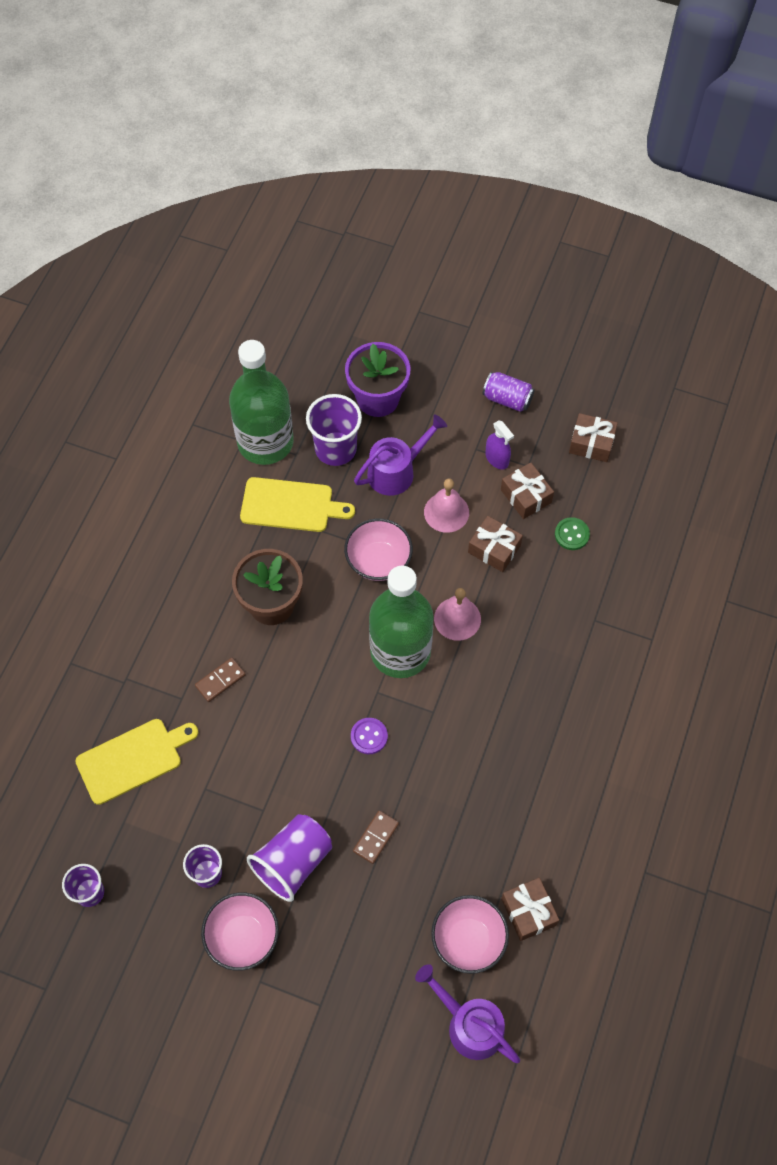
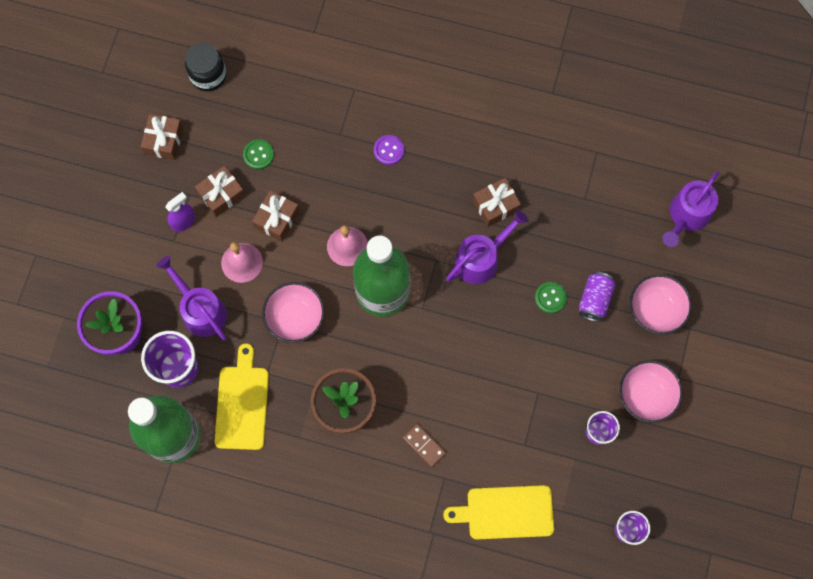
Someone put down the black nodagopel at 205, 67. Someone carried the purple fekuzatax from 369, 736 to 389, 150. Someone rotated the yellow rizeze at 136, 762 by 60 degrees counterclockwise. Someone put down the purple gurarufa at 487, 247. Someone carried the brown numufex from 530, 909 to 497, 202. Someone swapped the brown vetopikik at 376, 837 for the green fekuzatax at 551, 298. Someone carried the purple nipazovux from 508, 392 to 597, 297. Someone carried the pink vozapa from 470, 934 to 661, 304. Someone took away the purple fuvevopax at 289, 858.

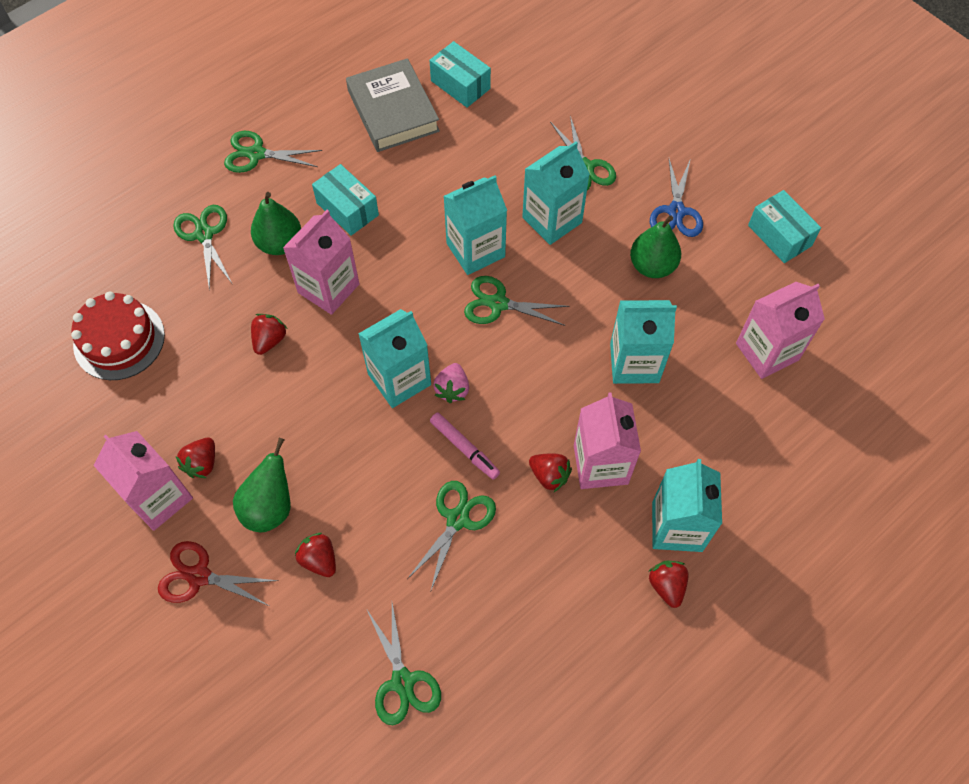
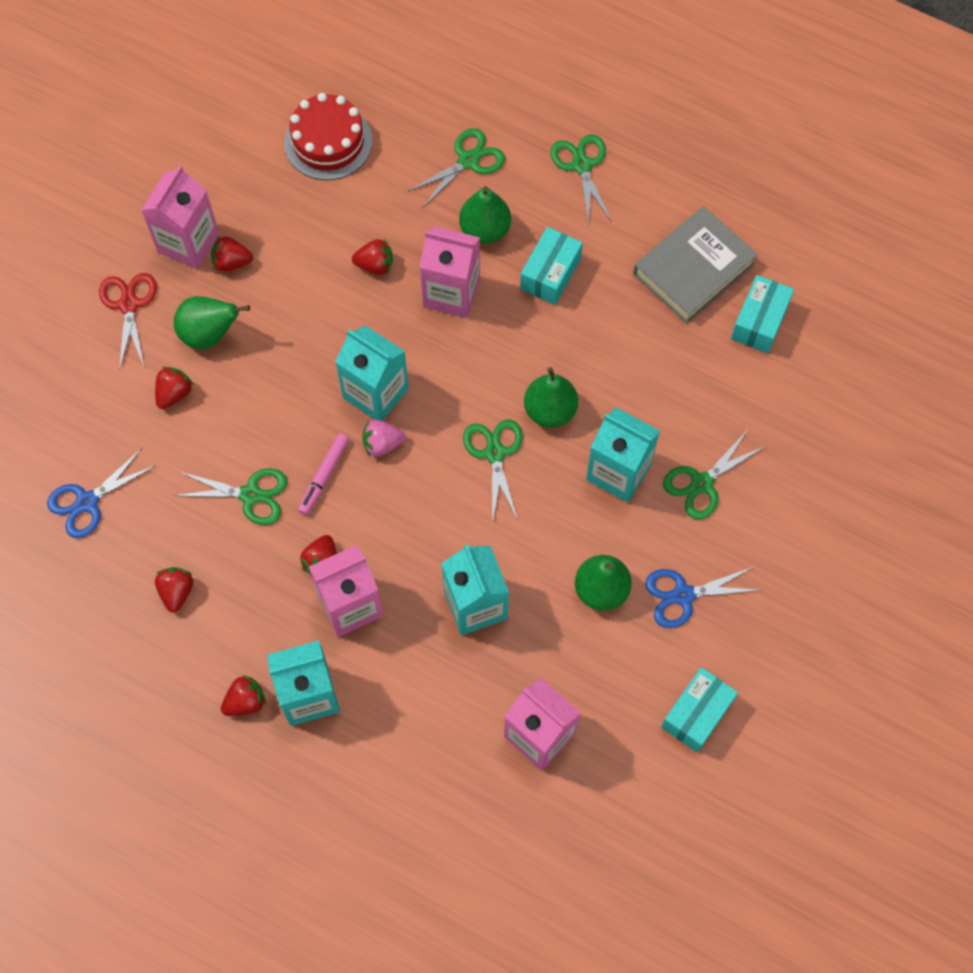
Someone repainted the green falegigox at 404, 664, which became the blue falegigox at 102, 493. Someone put down the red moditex at 174, 590. Someone swapped the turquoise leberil at 475, 225 for the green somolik at 551, 397.

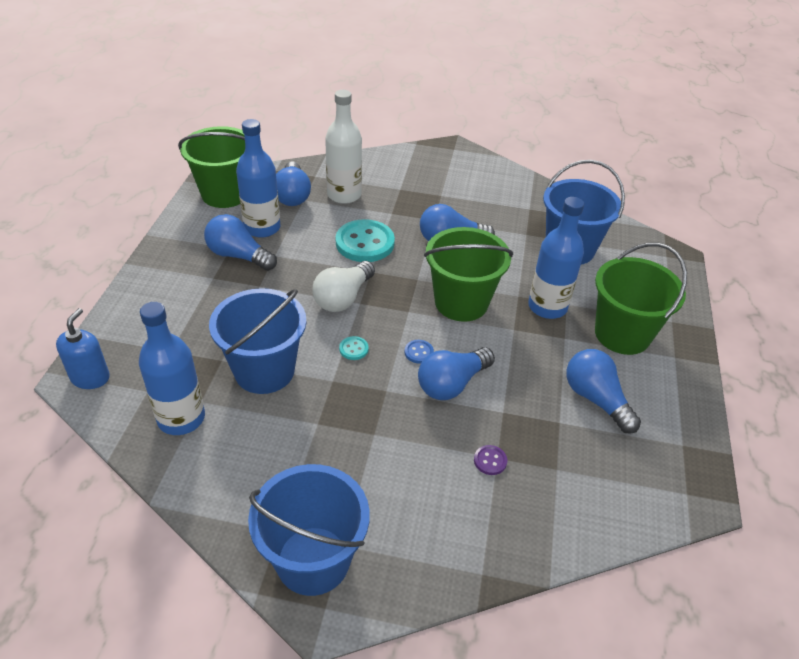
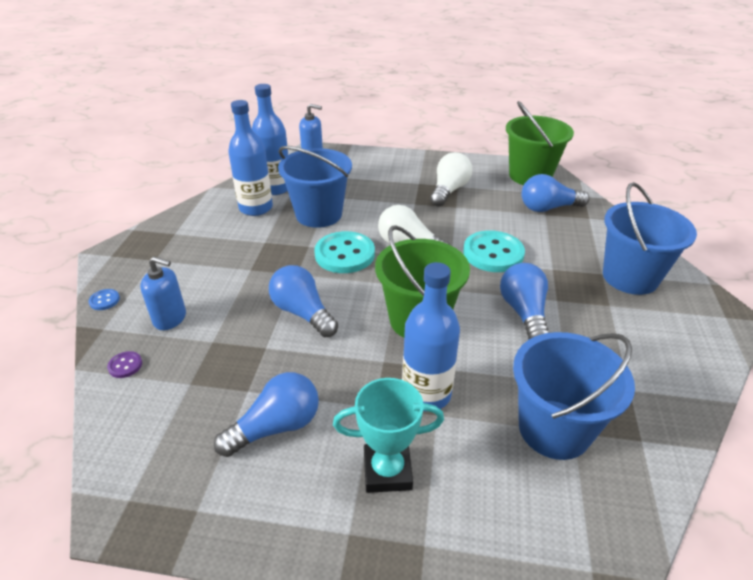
Someone carried the blue fekuzatax from 419, 352 to 104, 299. Someone carried the purple fekuzatax from 490, 460 to 124, 364. Someone put down the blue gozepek at 163, 293. Someone carried the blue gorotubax from 258, 178 to 250, 158. Someone scaled the turquoise fekuzatax at 354, 348 by 2.33. Someone swapped the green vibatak at 641, 299 for the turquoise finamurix at 388, 435. Someone repainted the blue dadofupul at 240, 242, which became the white dadofupul at 451, 179. Someone carried the blue vibatak from 309, 530 to 650, 238. Someone took away the white gorotubax at 343, 147.

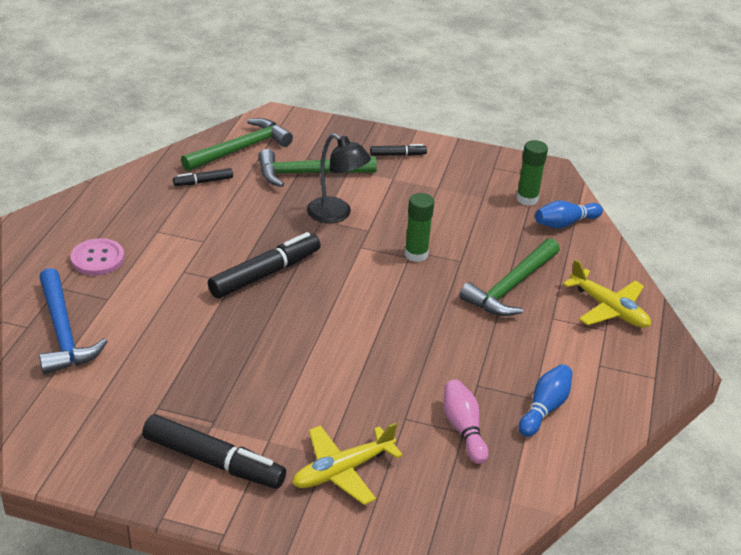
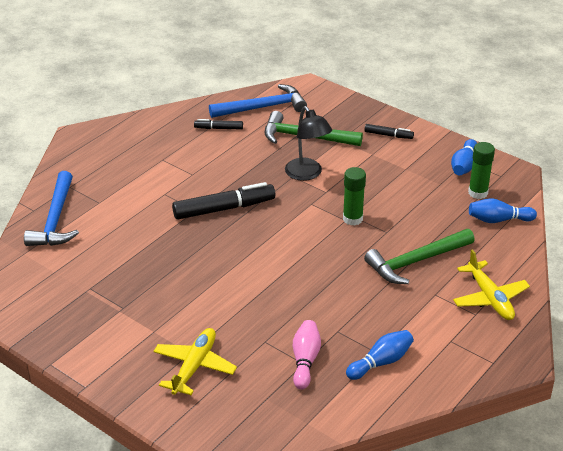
Someone rotated the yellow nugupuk at 347, 463 by 120 degrees clockwise. Someone repainted the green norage at 237, 144, which became the blue norage at 258, 101. Someone put down the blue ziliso at 464, 157. Someone took away the pink fekuzatax at 97, 257. Someone took away the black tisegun at 214, 451.

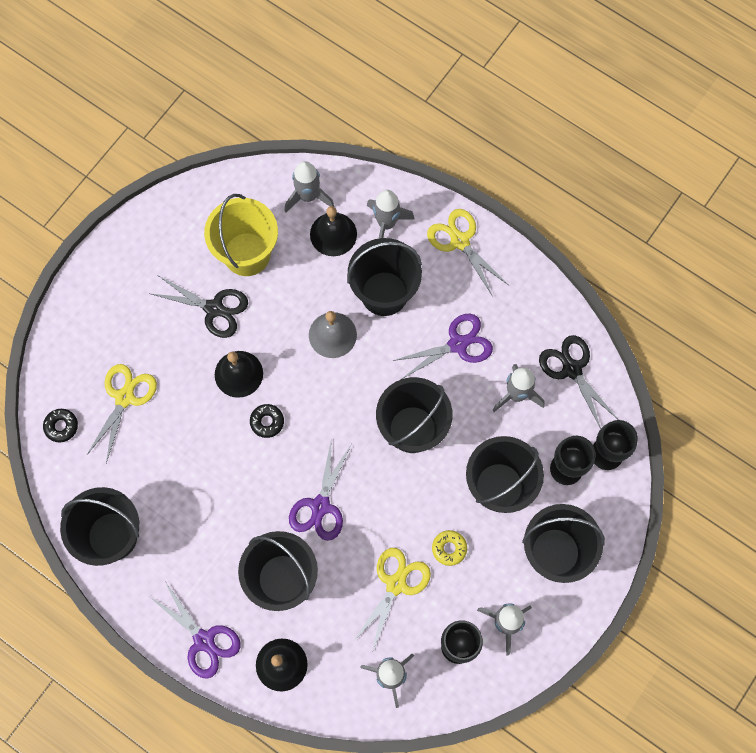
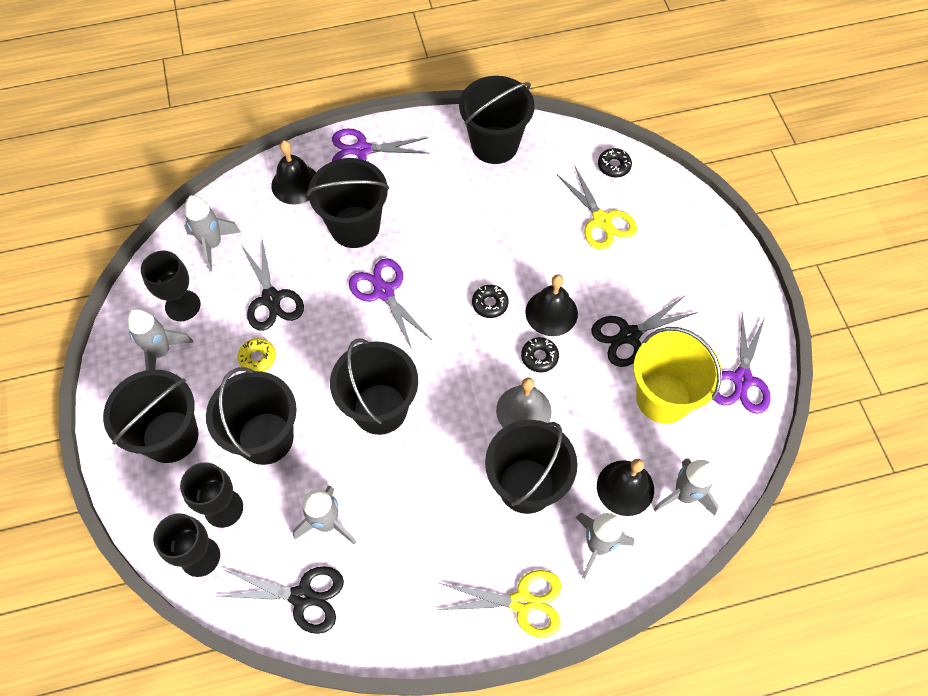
Someone repainted the yellow falegigox at 391, 600, which became the black falegigox at 273, 285. Someone put down the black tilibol at 540, 354. Someone carried the purple falegigox from 442, 346 to 742, 363.

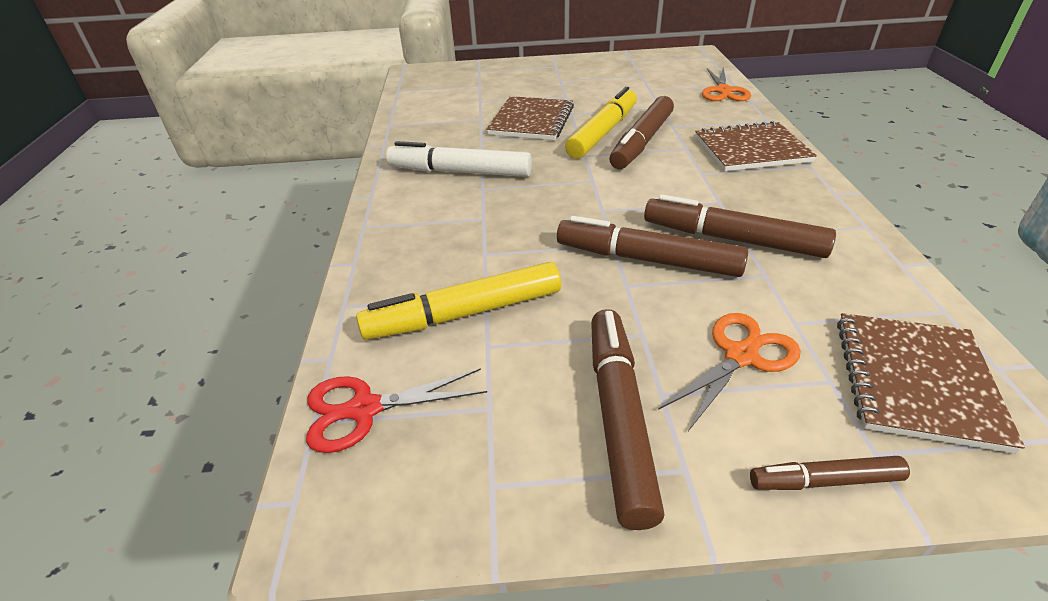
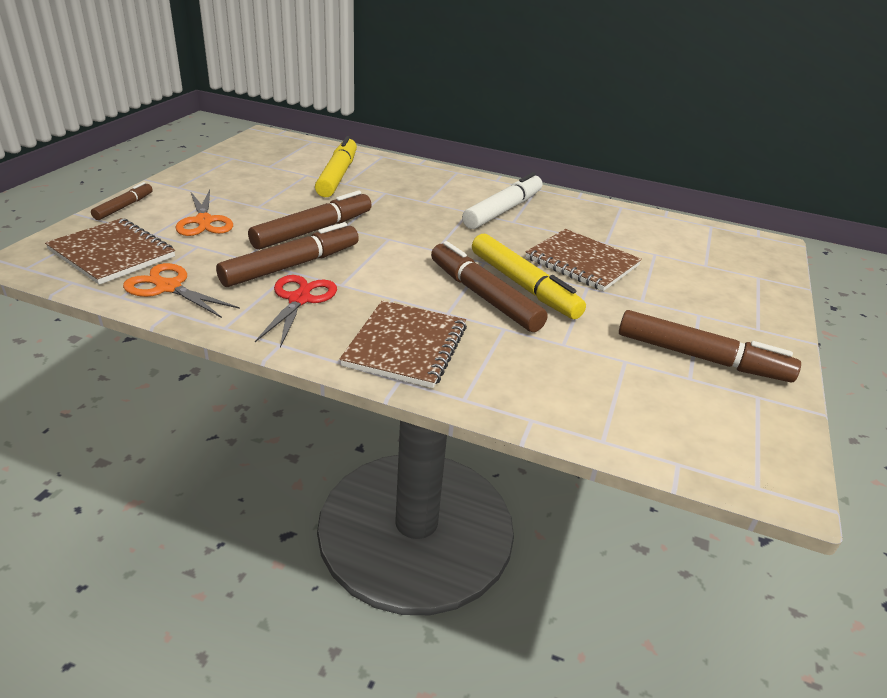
Someone carried the orange falegigox from 726, 84 to 181, 290. Someone carried the red falegigox from 396, 410 to 296, 311. Someone carried the brown tisegun from 627, 419 to 710, 346.

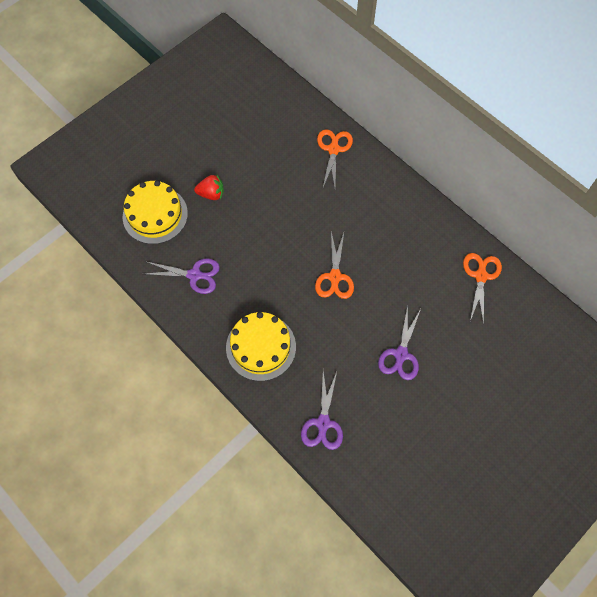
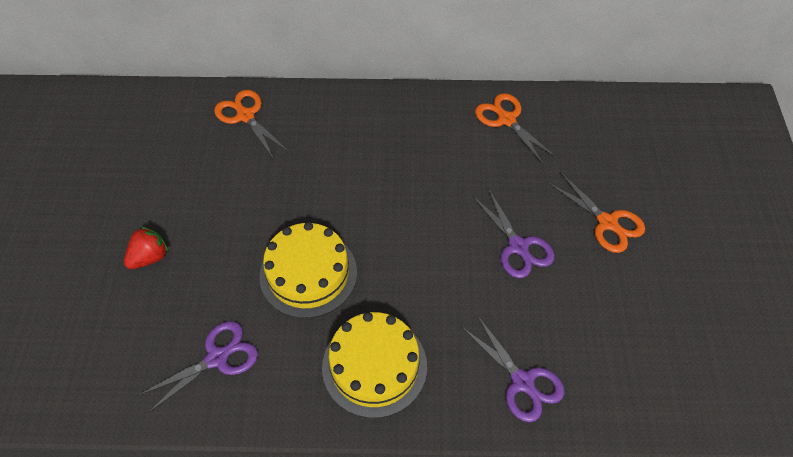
Someone carried the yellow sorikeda from 155, 212 to 308, 270. Someone carried the orange falegigox from 334, 265 to 596, 213.

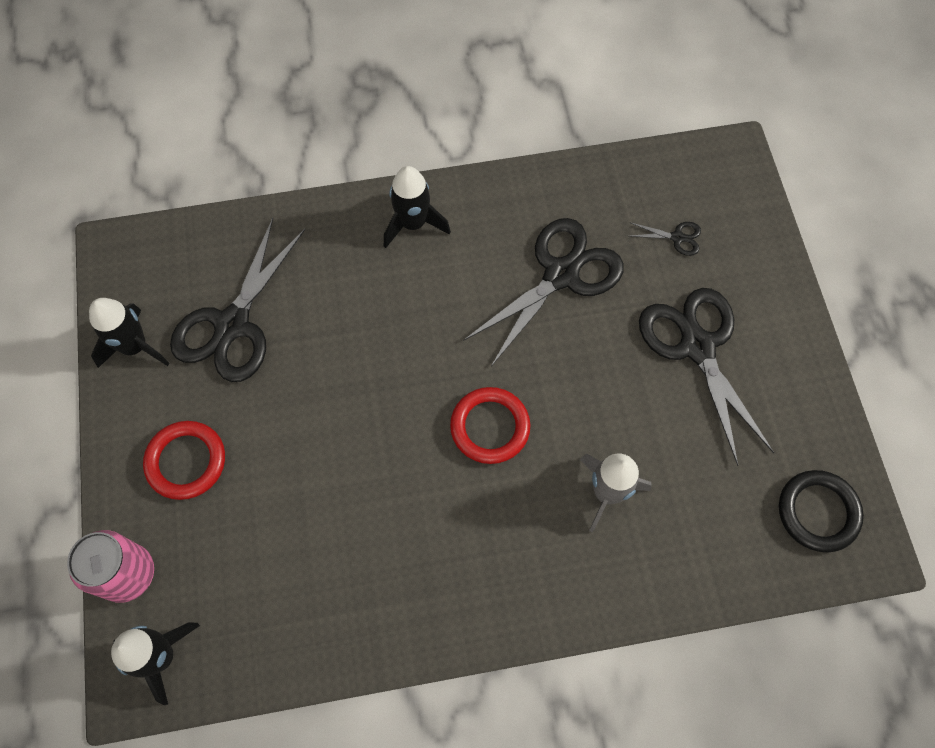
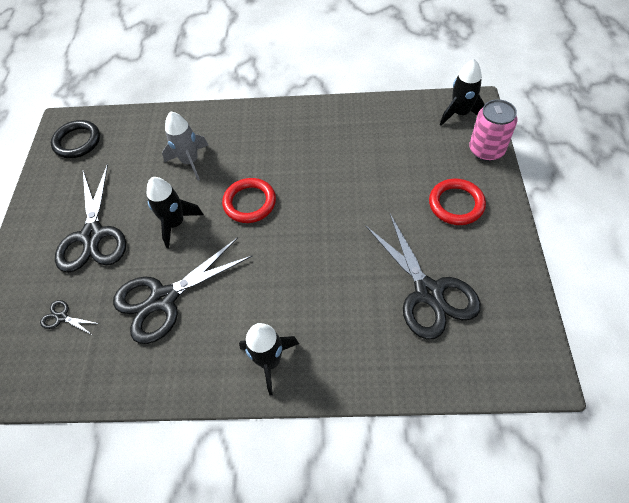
Someone carried the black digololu from 129, 333 to 175, 212. Someone rotated the black falegigox at 237, 300 by 120 degrees clockwise.

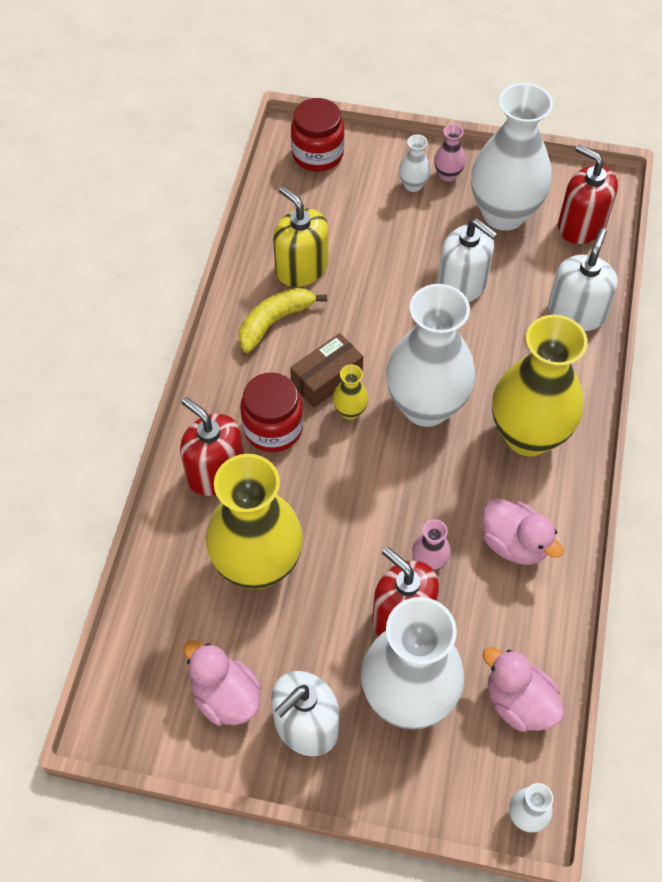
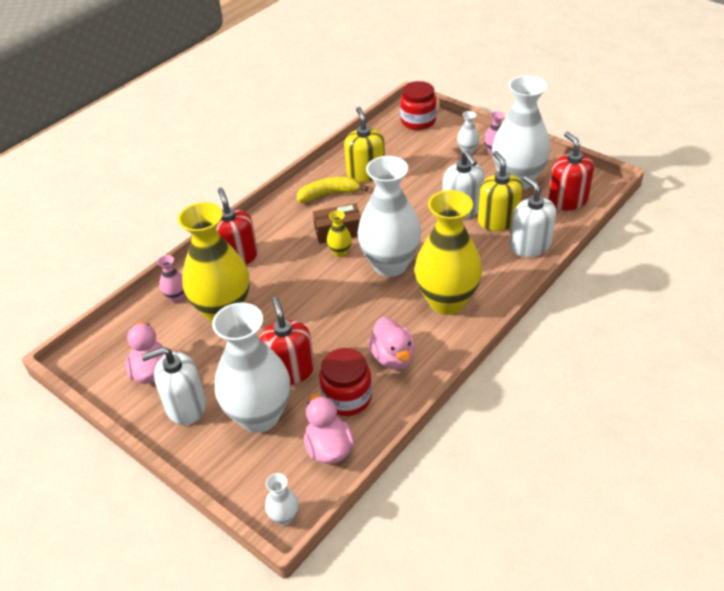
Someone carried the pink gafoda from 431, 545 to 171, 278. Someone carried the red nodagopel from 271, 412 to 345, 382. Someone put down the yellow gozepek at 500, 191. Someone rotated the white gozepek at 583, 279 by 75 degrees counterclockwise.

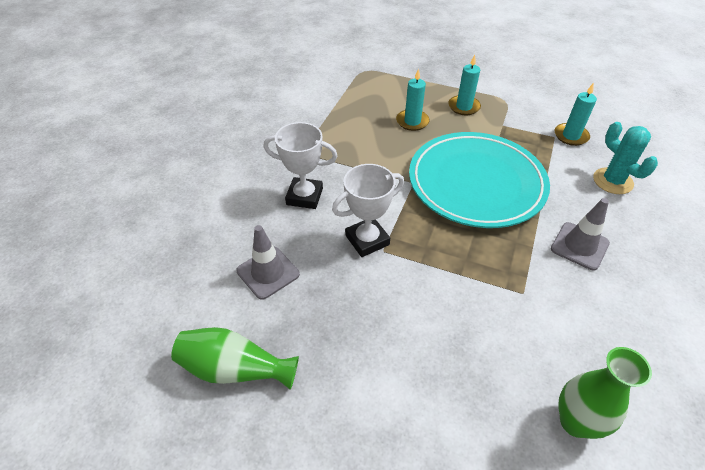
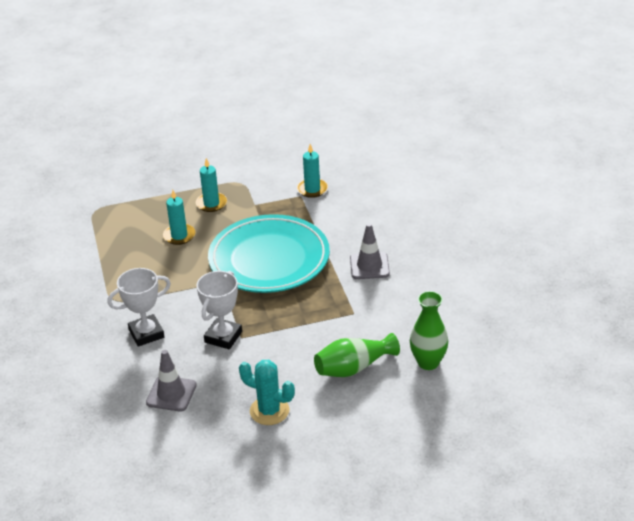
Someone carried the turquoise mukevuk from 625, 158 to 267, 392. Someone carried the green gafoda from 235, 358 to 357, 355.

